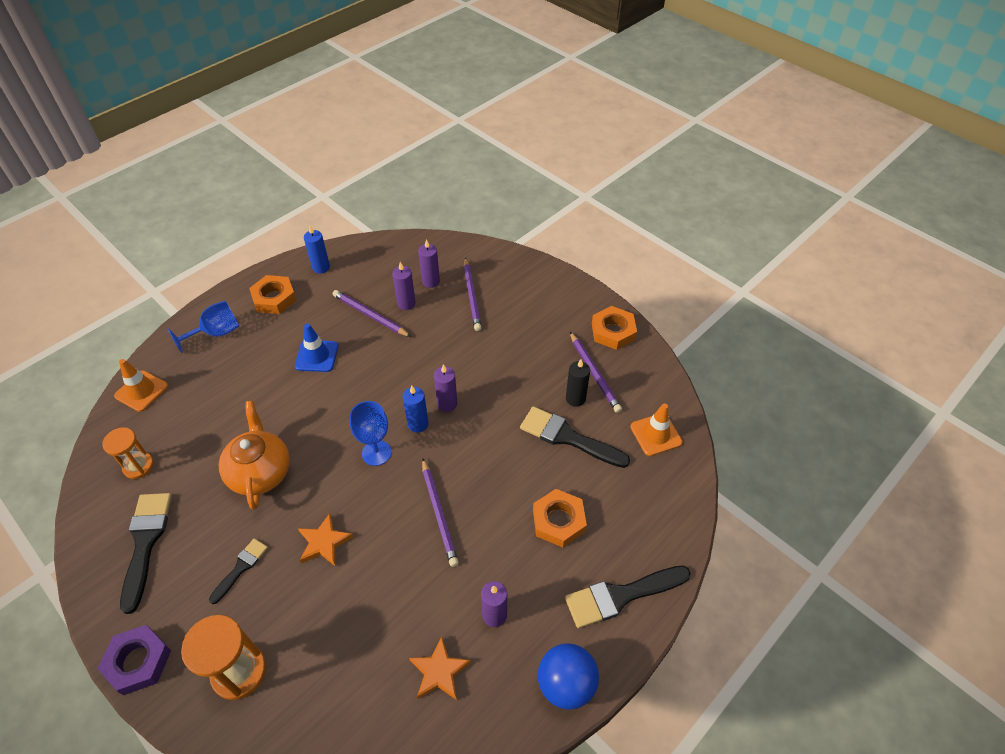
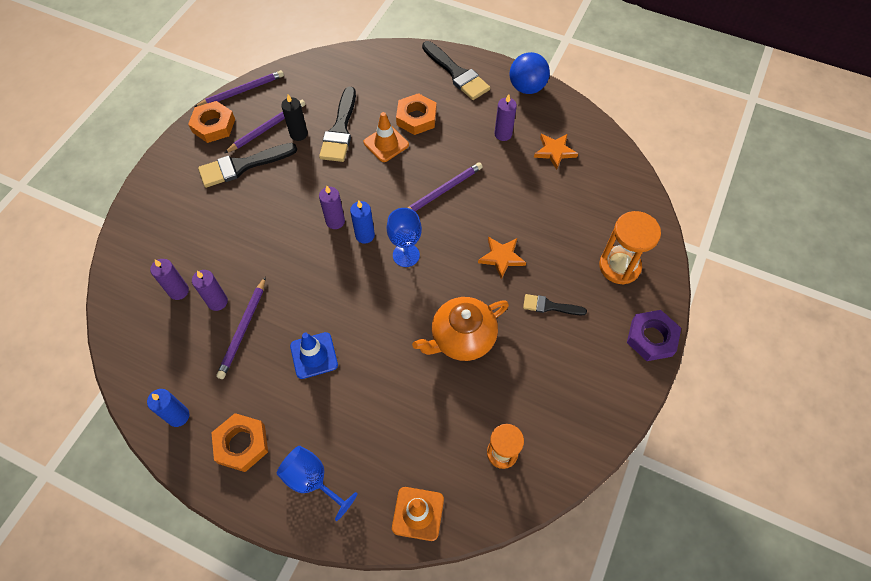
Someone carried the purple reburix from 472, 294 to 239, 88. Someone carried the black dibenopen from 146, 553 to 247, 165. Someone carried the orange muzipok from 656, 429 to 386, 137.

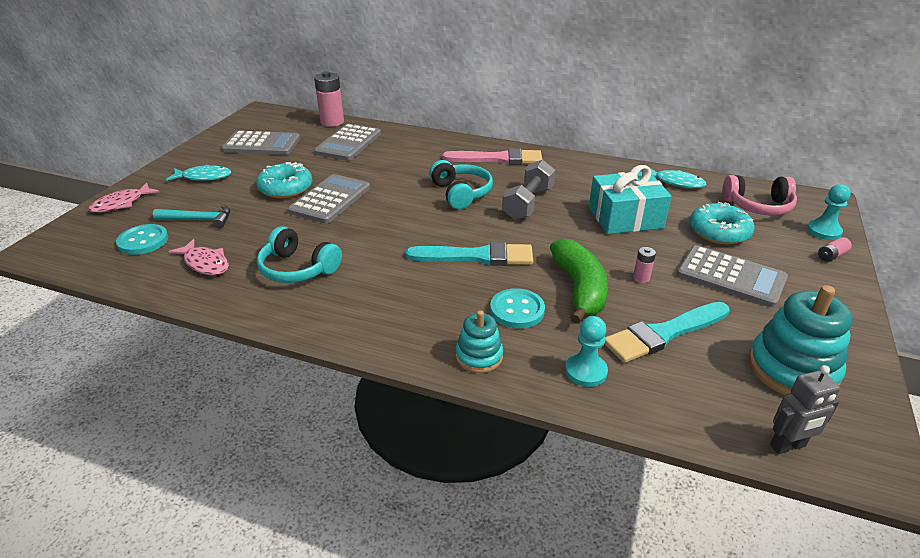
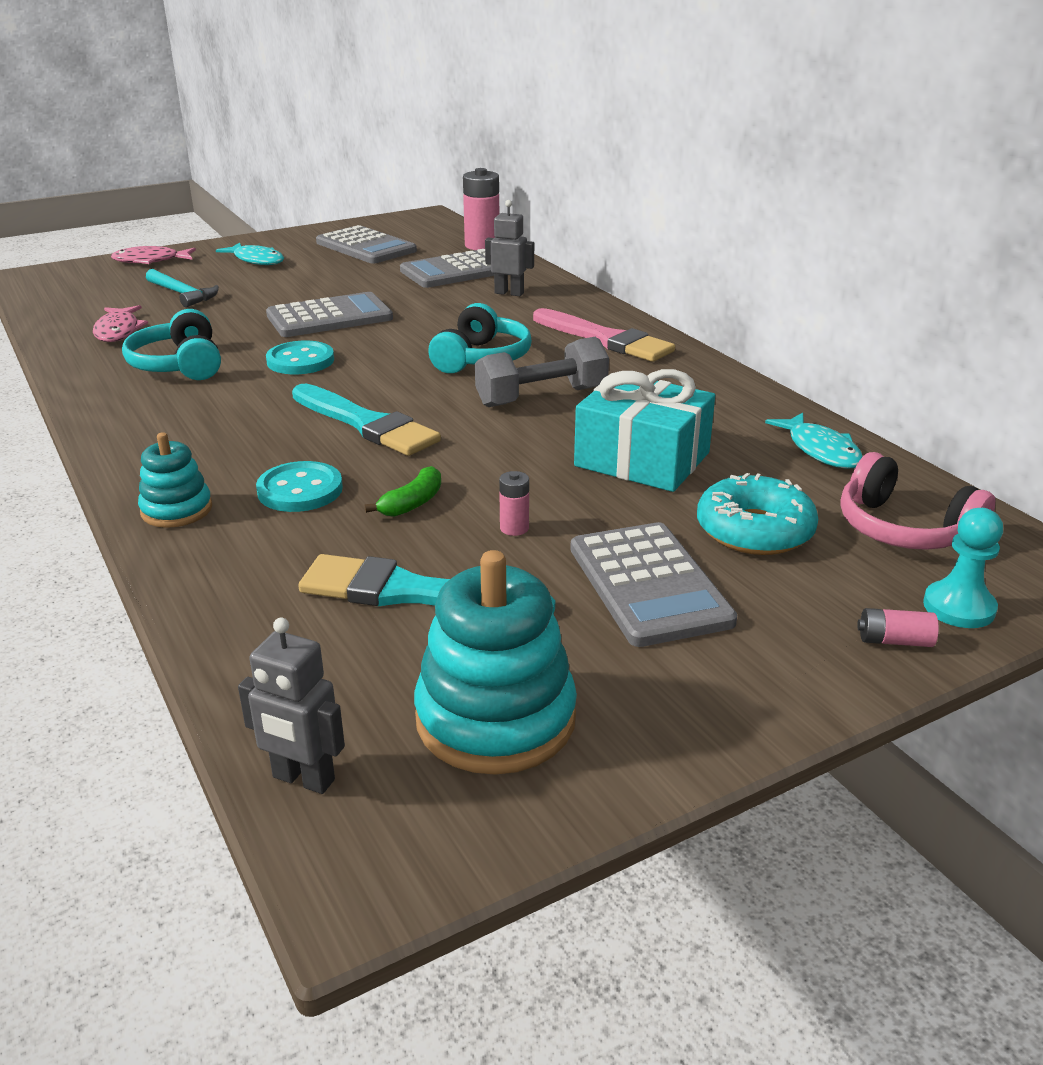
Someone carried the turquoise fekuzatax from 142, 239 to 300, 357. Someone scaled the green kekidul at 579, 281 by 0.48. Someone put down the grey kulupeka at 509, 248. Someone took away the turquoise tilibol at 284, 180. Someone took away the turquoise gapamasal at 586, 351.

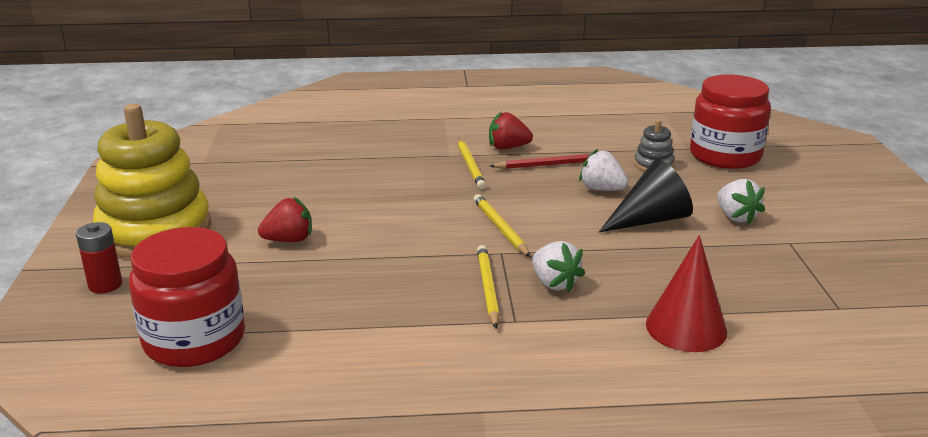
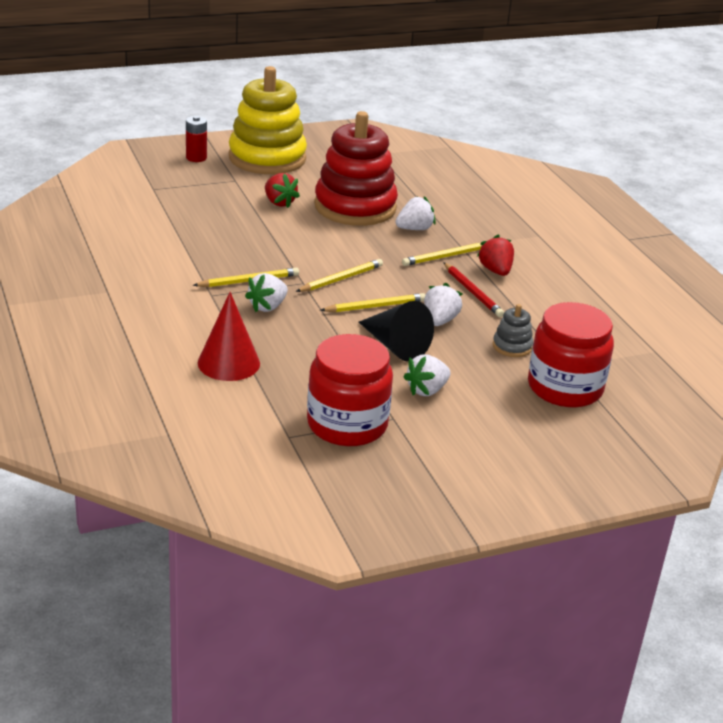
Someone carried the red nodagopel from 187, 297 to 350, 390. Someone put down the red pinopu at 356, 168. Someone put down the yellow reburix at 372, 302. Someone put down the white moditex at 415, 213.

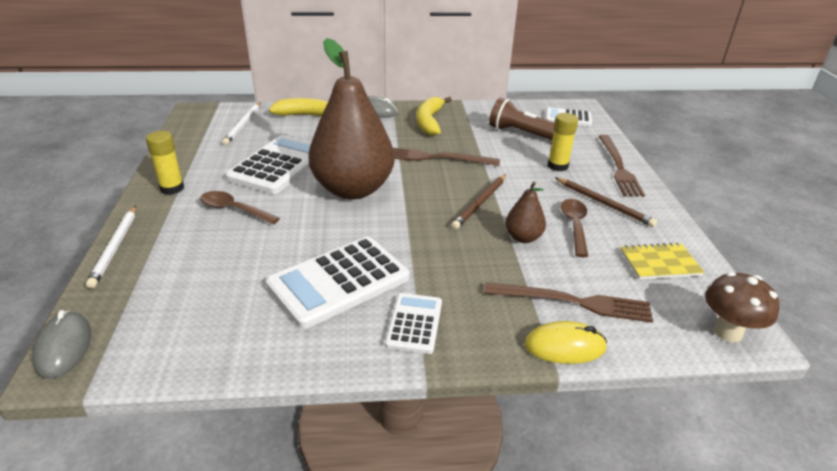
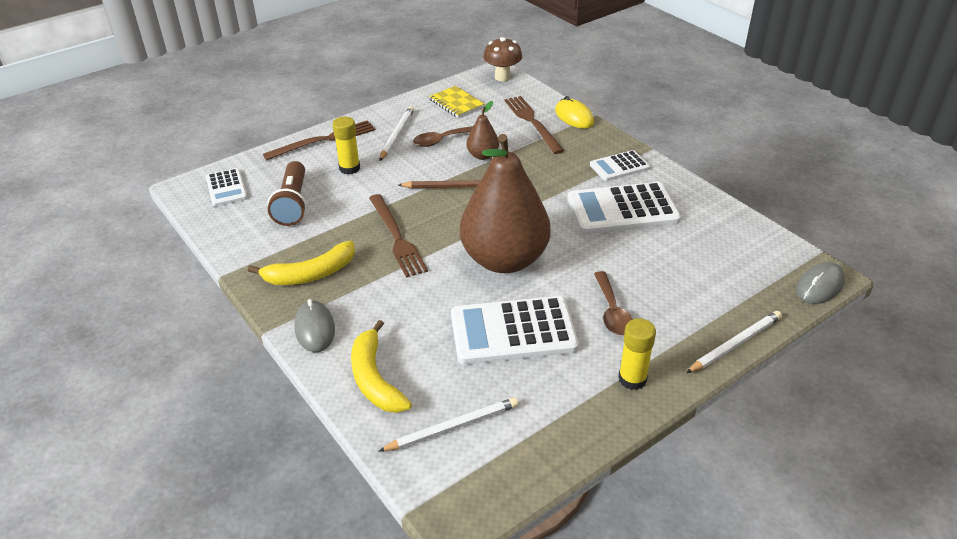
Someone repainted the brown reburix at 606, 202, which became the white reburix at 396, 133. Someone rotated the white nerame at 338, 283 by 150 degrees clockwise.

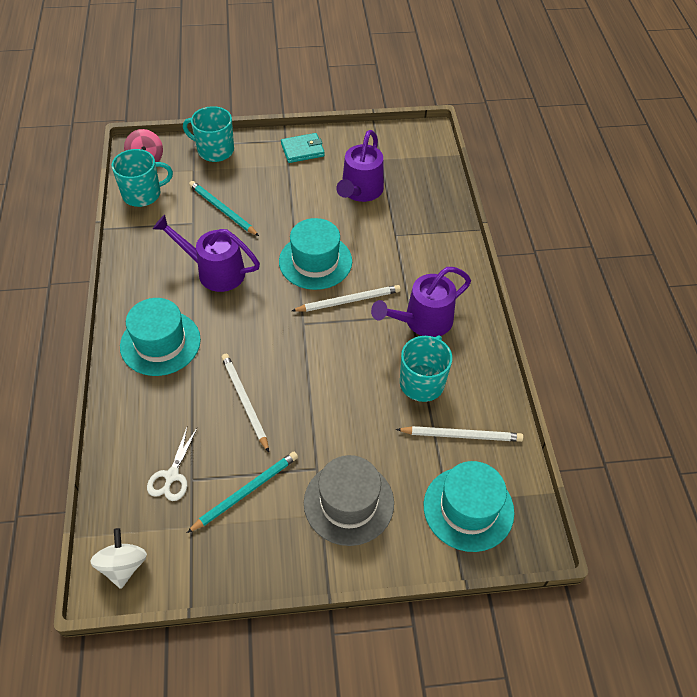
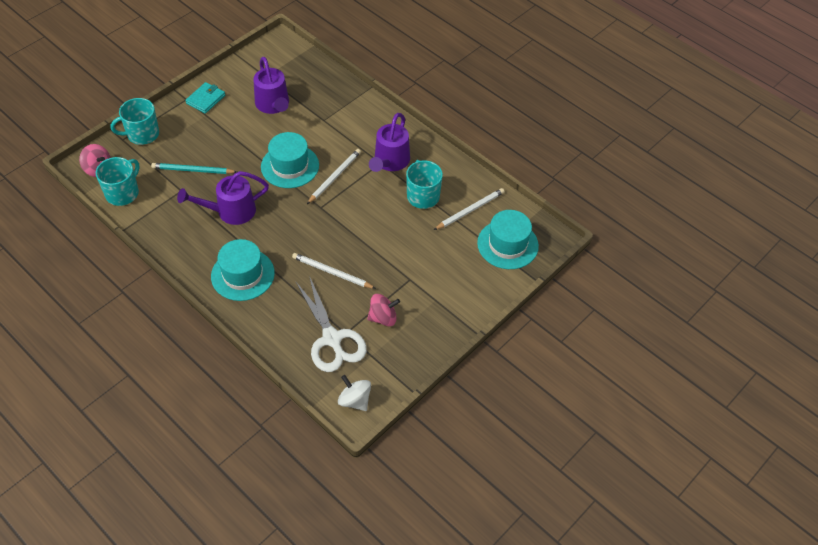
Someone scaled the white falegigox at 172, 464 by 1.87. Someone swapped the turquoise reburix at 242, 492 for the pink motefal at 383, 310. Someone took away the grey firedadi at 349, 500.

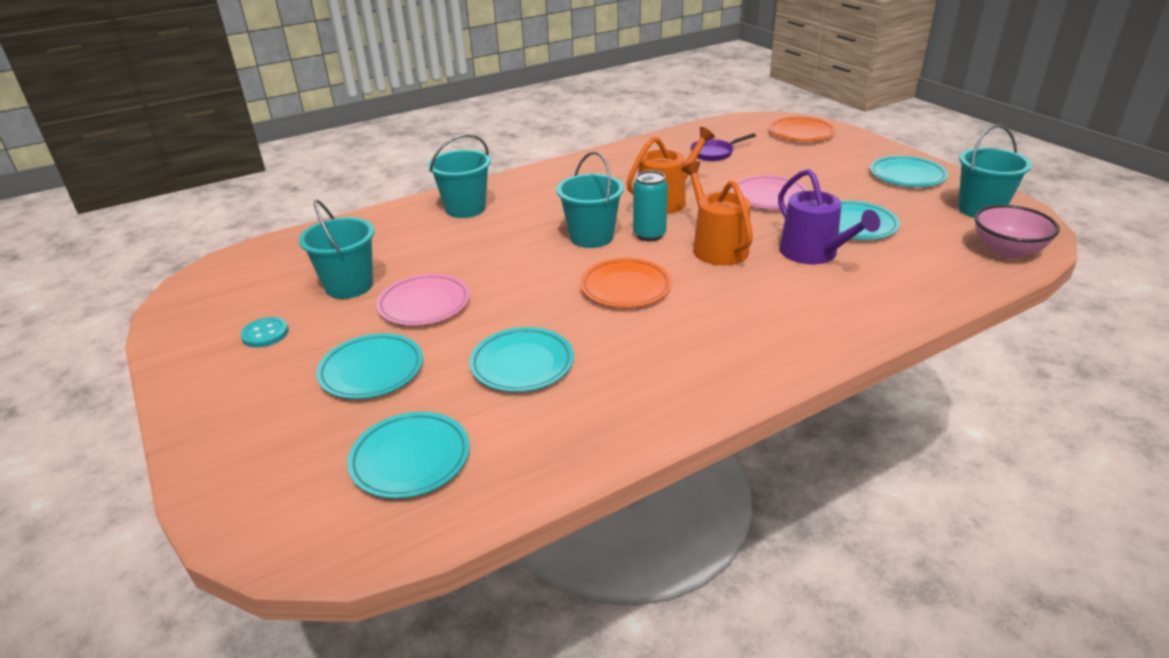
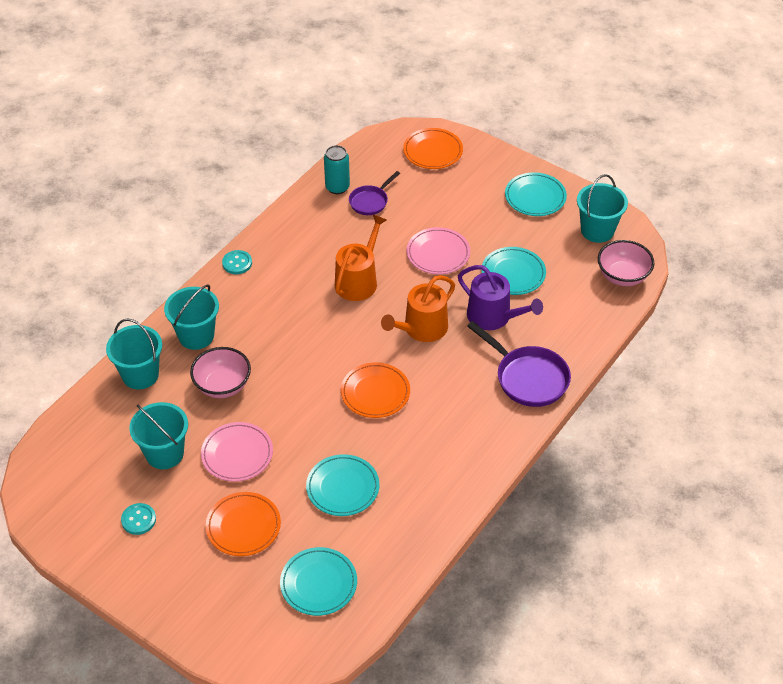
Someone carried the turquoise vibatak from 590, 199 to 134, 353. Someone put down the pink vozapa at 220, 372. Someone repainted the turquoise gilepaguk at 369, 366, which became the orange gilepaguk at 243, 524. Someone put down the turquoise fekuzatax at 237, 262. Someone carried the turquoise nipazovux from 650, 205 to 337, 169. Someone rotated the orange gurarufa at 717, 213 by 90 degrees counterclockwise. Someone put down the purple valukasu at 519, 364.

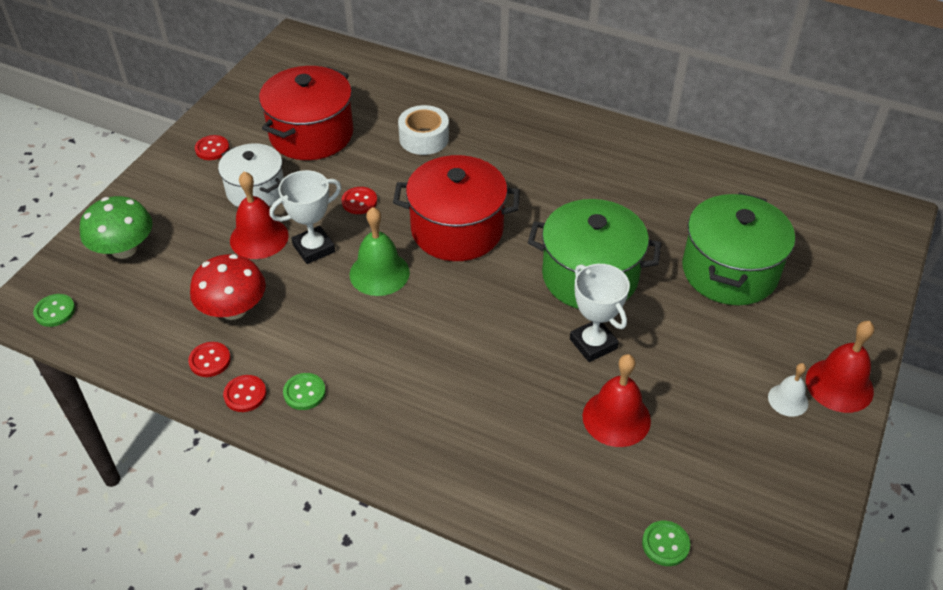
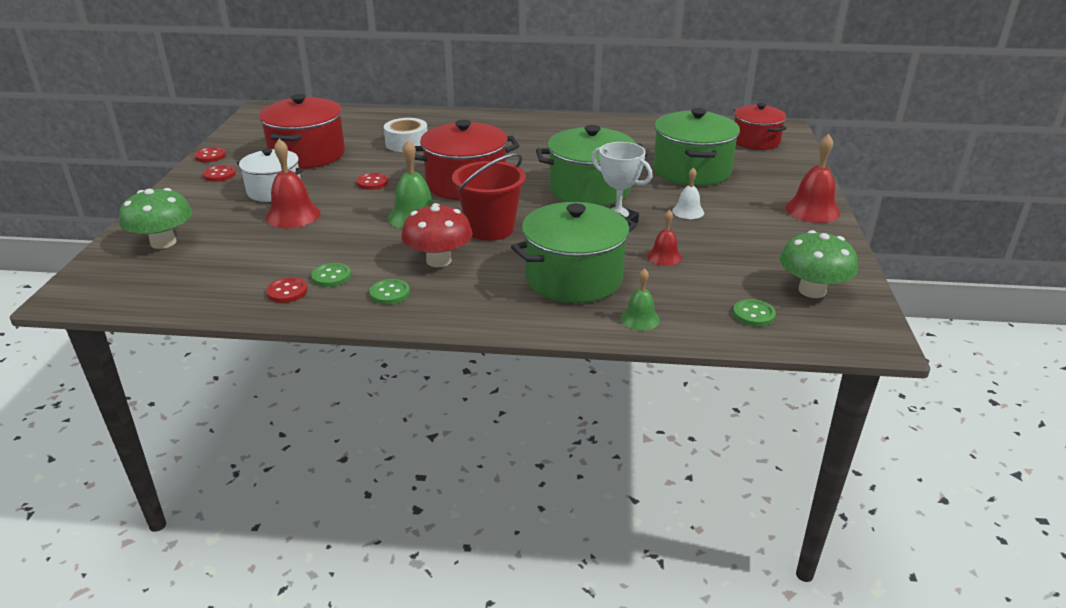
Someone carried the red fekuzatax from 244, 393 to 210, 154. Someone carried the green fekuzatax from 54, 310 to 331, 275. Someone carried the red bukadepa from 228, 287 to 437, 235. Someone put down the red vibatak at 489, 197. Someone put down the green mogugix at 574, 252. Someone put down the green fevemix at 640, 299. Someone scaled the red fevemix at 617, 400 by 0.59. Someone carried the white fevemix from 788, 390 to 688, 193. Someone put down the red mogugix at 760, 126. Someone put down the green bukadepa at 819, 264. Someone took away the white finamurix at 305, 217.

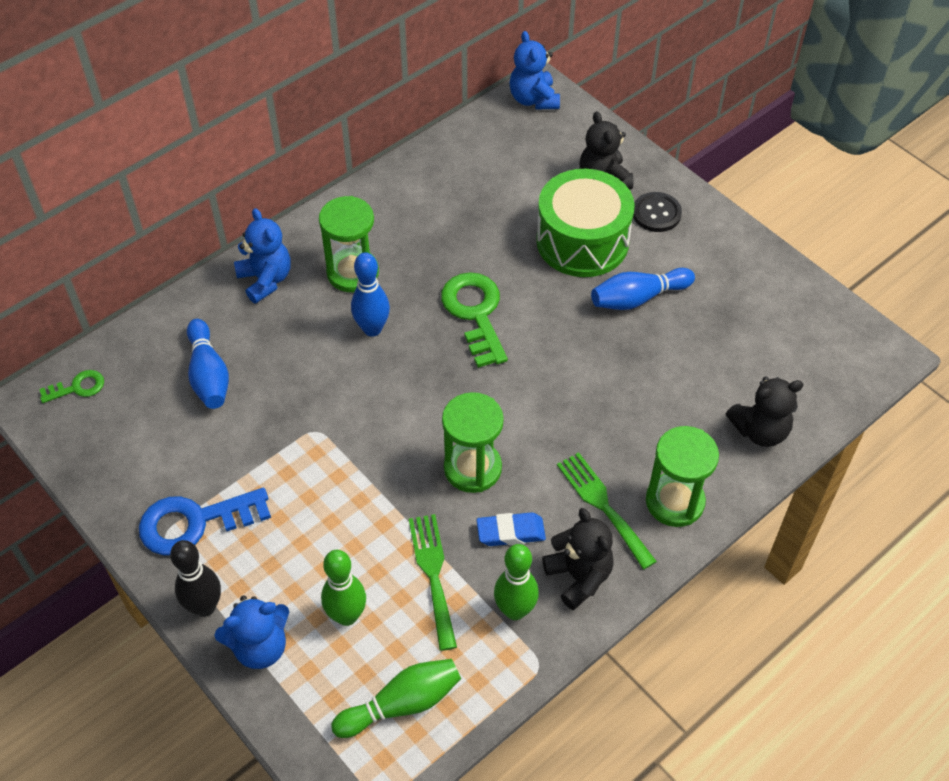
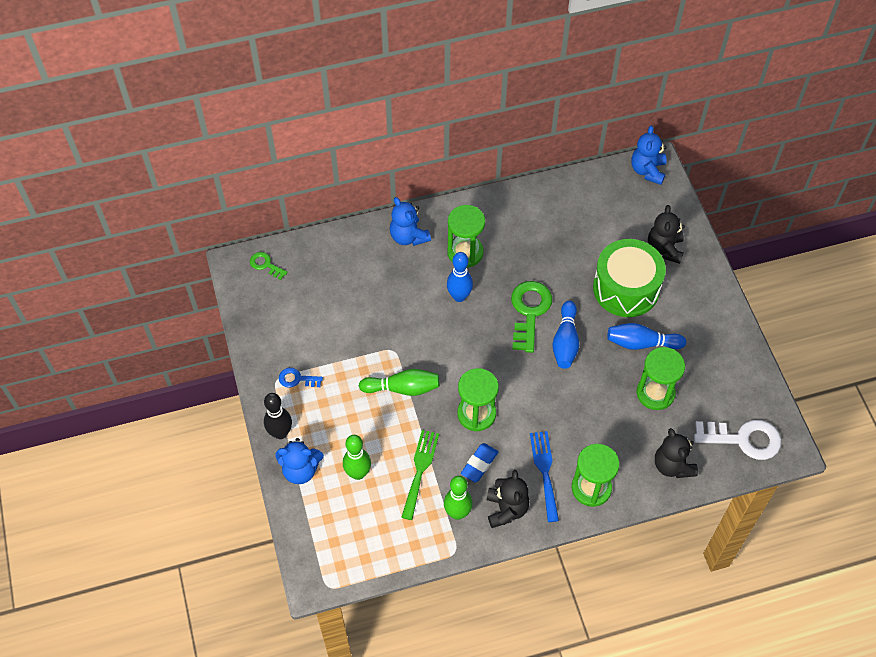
Someone rotated the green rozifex at 71, 386 by 150 degrees counterclockwise. Someone scaled the blue rozifex at 205, 522 by 0.52. Someone carried the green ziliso from 396, 698 to 399, 382. Someone rotated the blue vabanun at 262, 256 by 150 degrees clockwise. Someone rotated the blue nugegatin at 511, 529 by 75 degrees counterclockwise. Someone repainted the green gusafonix at 607, 511, which became the blue gusafonix at 544, 476. Someone carried the blue ziliso from 208, 364 to 565, 335. Someone put down the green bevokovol at 660, 378. Someone rotated the black vabanun at 765, 411 by 60 degrees clockwise. Someone put down the white rozifex at 737, 440. Someone took away the black fekuzatax at 657, 212.

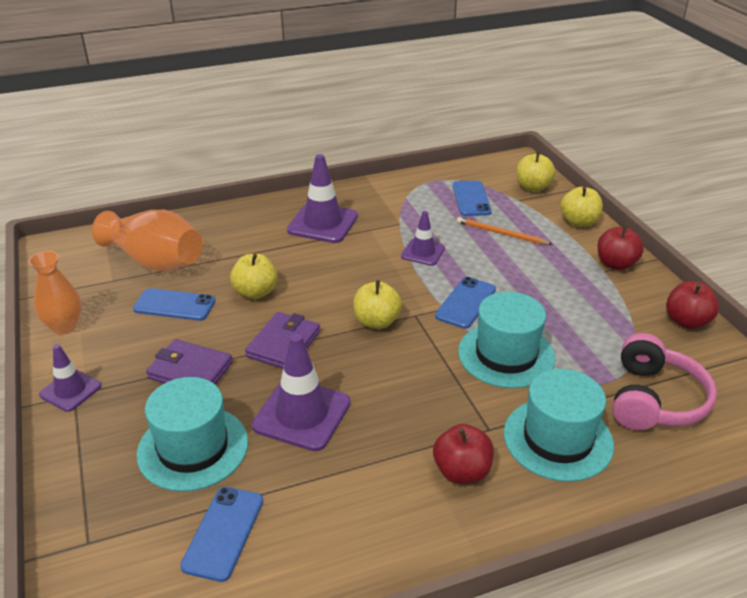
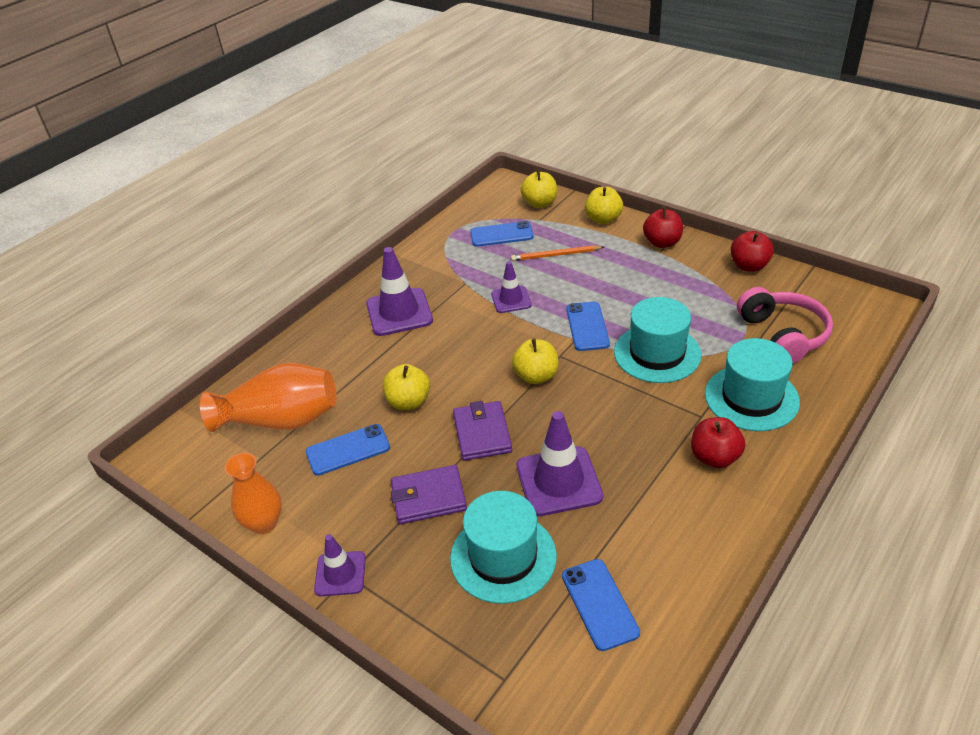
Someone rotated the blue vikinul at 472, 198 by 60 degrees counterclockwise.

